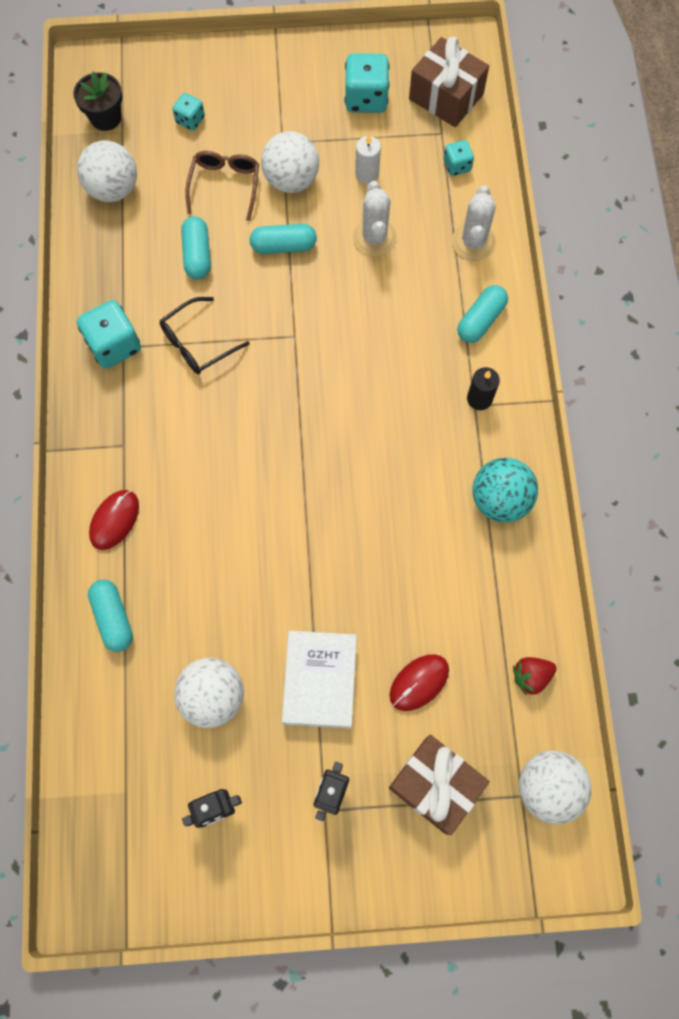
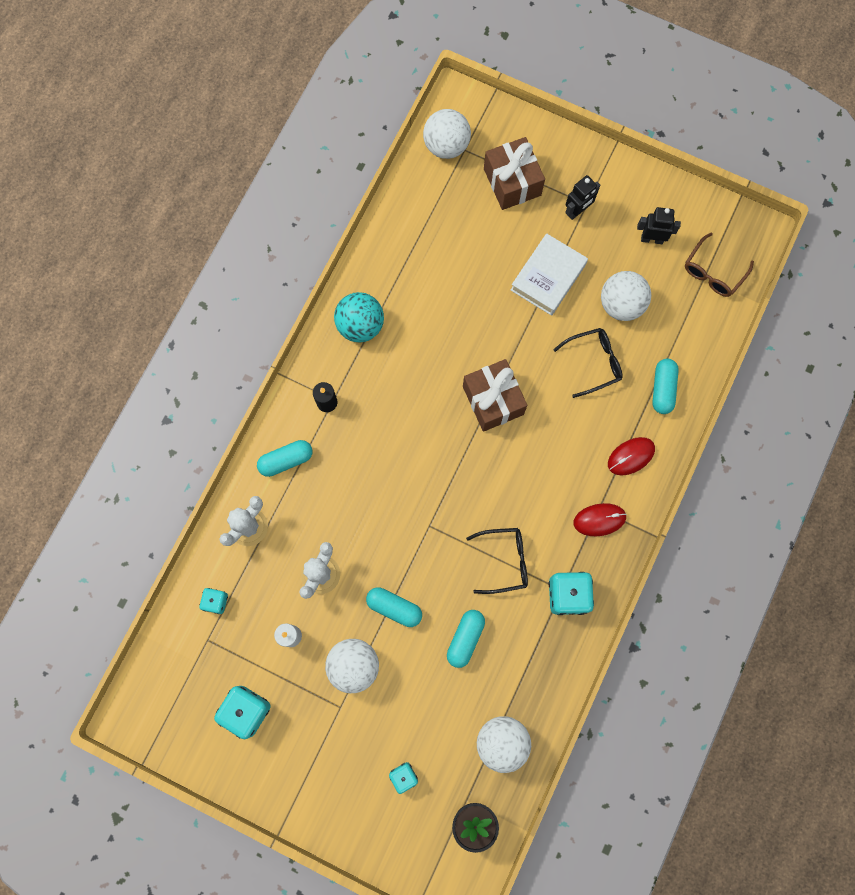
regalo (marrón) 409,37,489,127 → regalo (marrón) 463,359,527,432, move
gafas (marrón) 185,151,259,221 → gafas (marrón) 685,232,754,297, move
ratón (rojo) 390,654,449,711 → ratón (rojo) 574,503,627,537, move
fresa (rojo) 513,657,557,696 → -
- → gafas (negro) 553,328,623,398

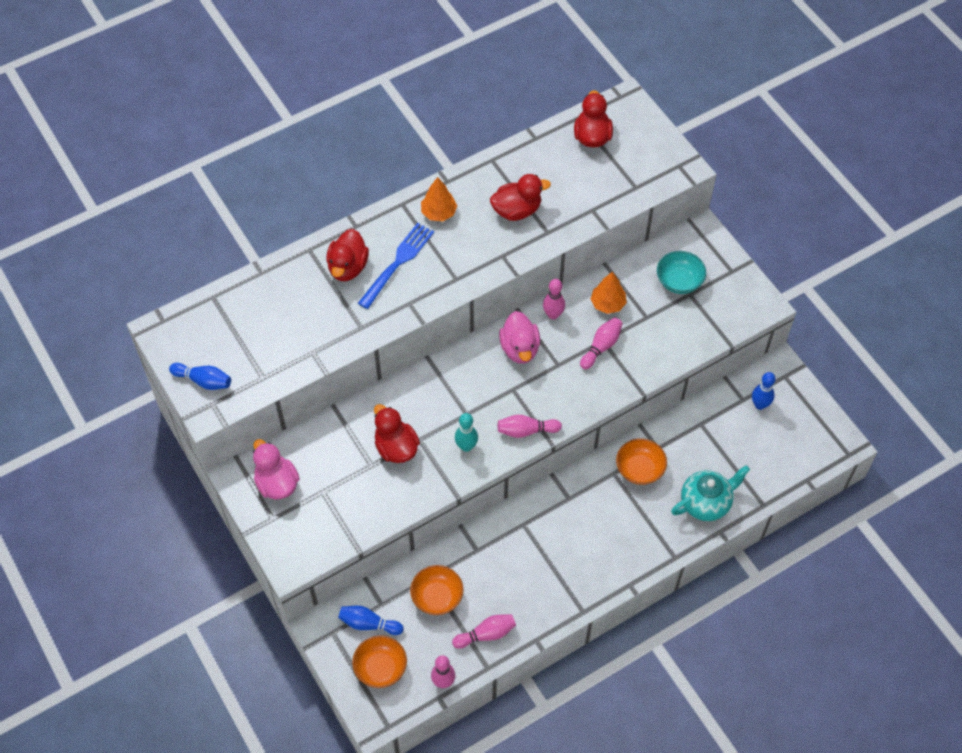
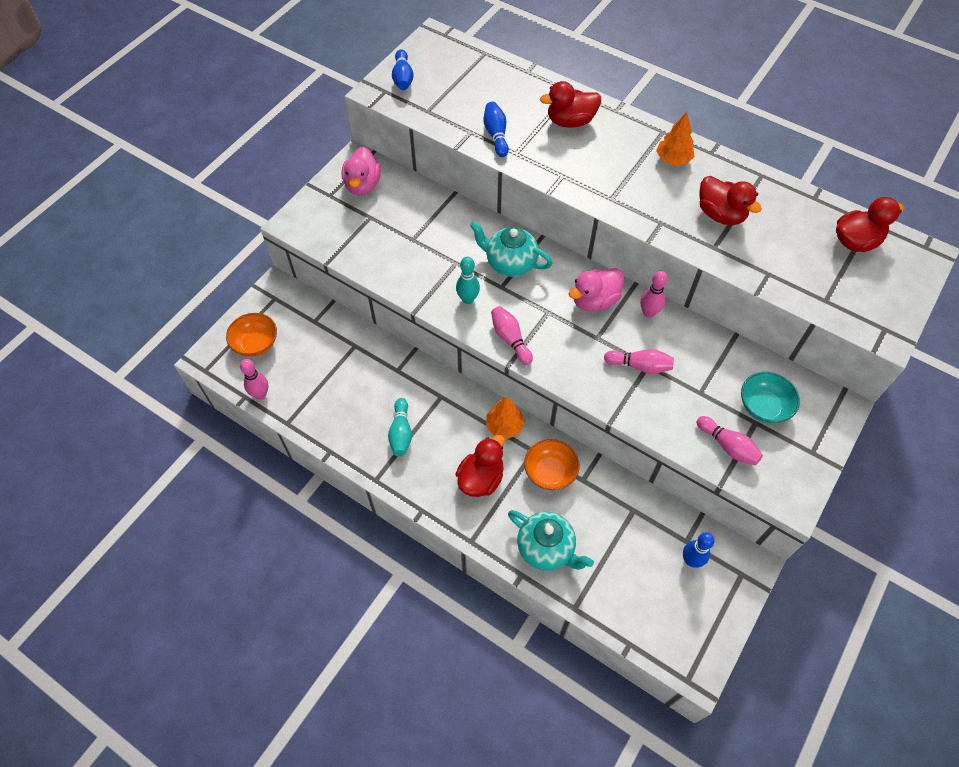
tenedor (azul) 358,223,434,309 → -
árbol (naranja) 591,272,627,314 → árbol (naranja) 486,397,525,439, move
pato (rojo) 374,404,420,463 → pato (rojo) 456,435,505,497, move
pato (rosa) 253,439,300,500 → pato (rosa) 342,147,381,195, 150 degrees clockwise
cuenco (naranja) 410,565,463,615 → -
bolo (azul) 338,605,404,635 → bolo (azul) 484,102,509,157, move
bolo (rosa) 452,614,516,649 → bolo (rosa) 697,416,763,465, move
- → tetera (turquesa) 470,221,553,277
- → bolo (turquesa) 388,398,412,456

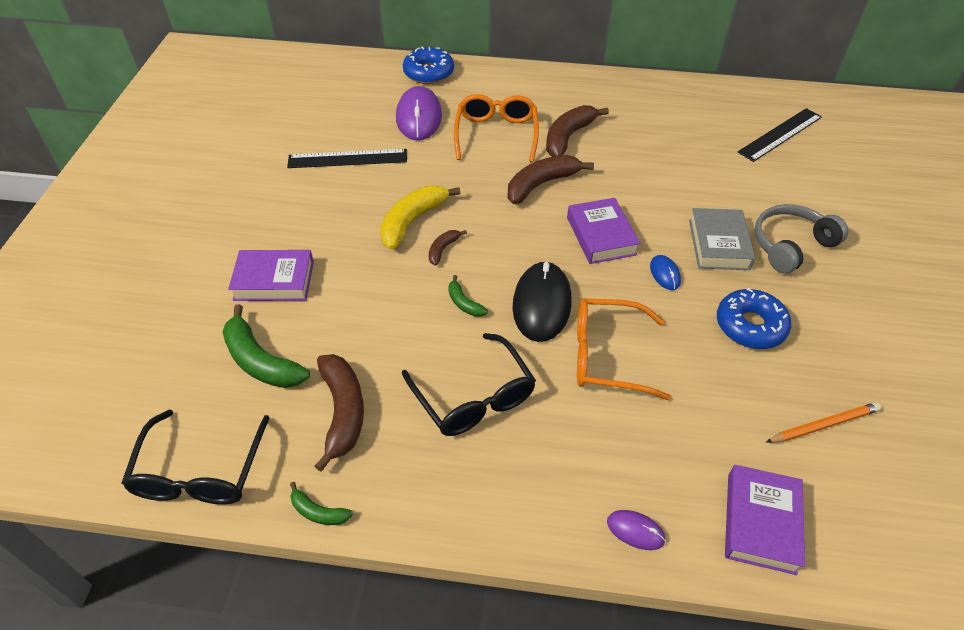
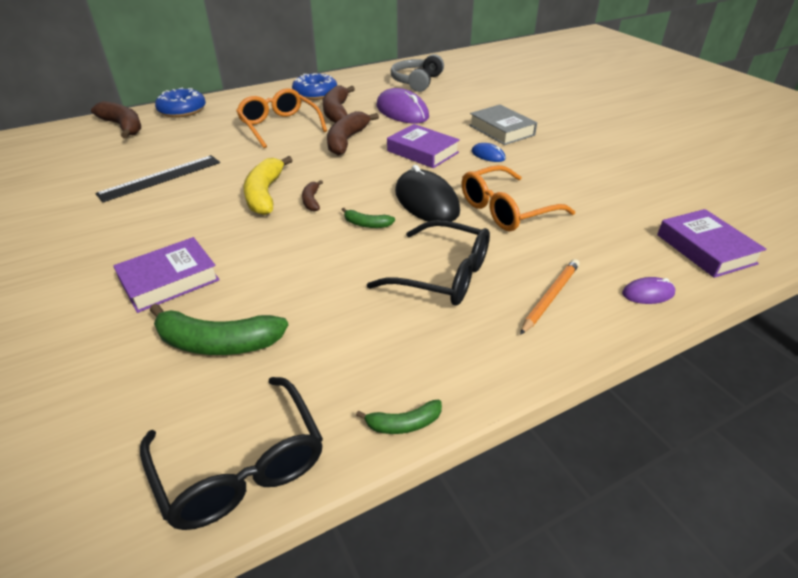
ratón (morado) 396,86,442,140 → ratón (morado) 376,88,429,124, move
regla (negro) 738,108,822,162 → -
auriculares (gris) 754,204,848,274 → auriculares (gris) 391,54,444,92, move
rosquilla (azul) 717,288,791,349 → rosquilla (azul) 292,73,337,100, move
plátano (marrón) 315,354,364,472 → plátano (marrón) 91,101,141,138, move
lápiz (naranja) 766,402,881,443 → lápiz (naranja) 520,259,580,335, move

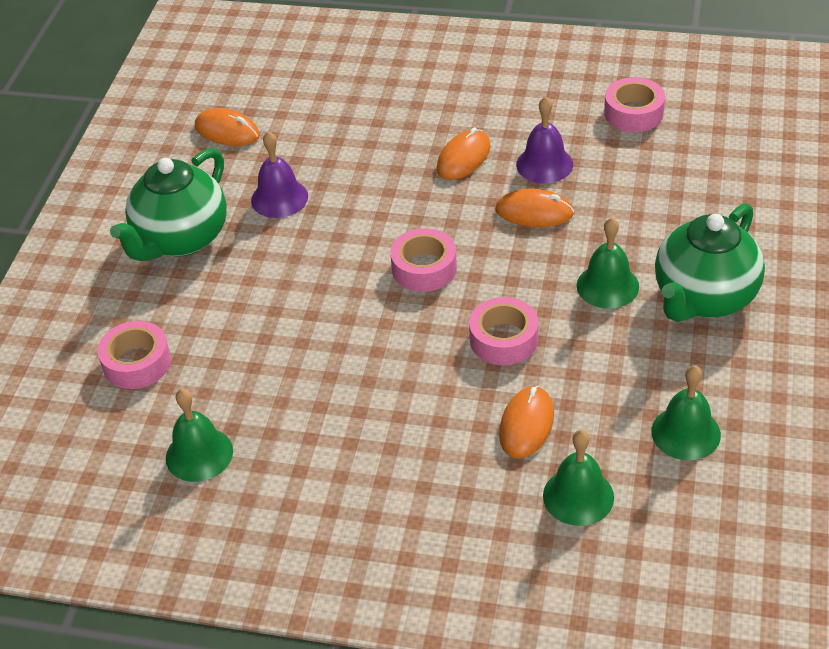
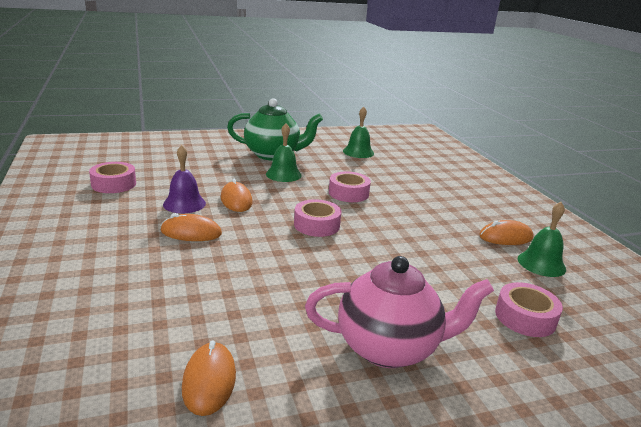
campana (morado) 251,131,308,218 → -
tetera (verde) 110,148,227,261 → tetera (rosa) 305,256,494,368
ratón (naranja) 499,386,554,458 → ratón (naranja) 479,220,534,245, move
campana (verde) 543,430,614,526 → -

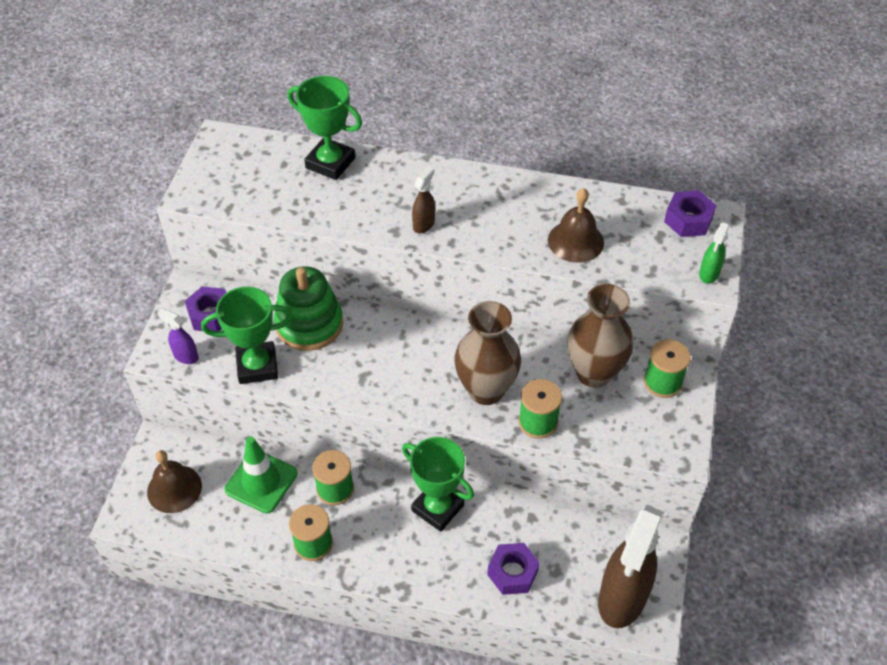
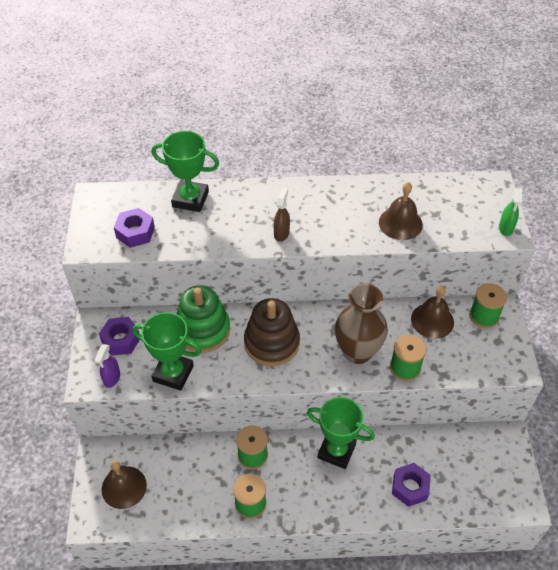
tuerca (morado) 664,190,717,237 → tuerca (morado) 114,208,155,248, move
florero (marrón) 567,284,634,388 → campana (marrón) 411,286,454,339
trofeo (verde) 201,287,293,384 → trofeo (verde) 132,312,201,391, 45 degrees clockwise
pulverizador (morado) 158,309,199,364 → pulverizador (morado) 95,344,120,388, 90 degrees counterclockwise
cono de tráfico (verde) 225,436,298,514 → -
pulverizador (marrón) 598,505,663,628 → -
- → juguete apilable (marrón) 244,298,300,366

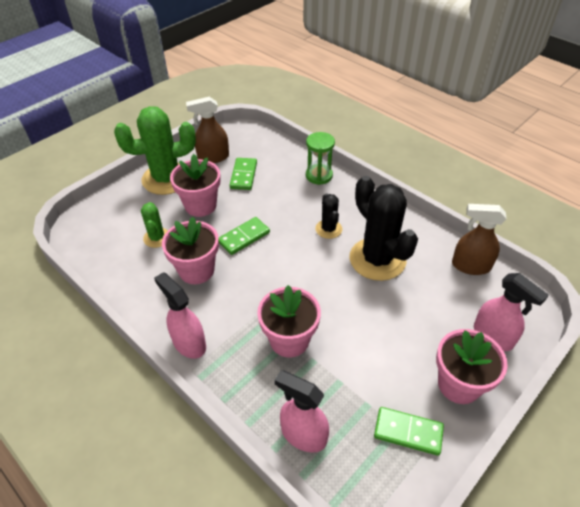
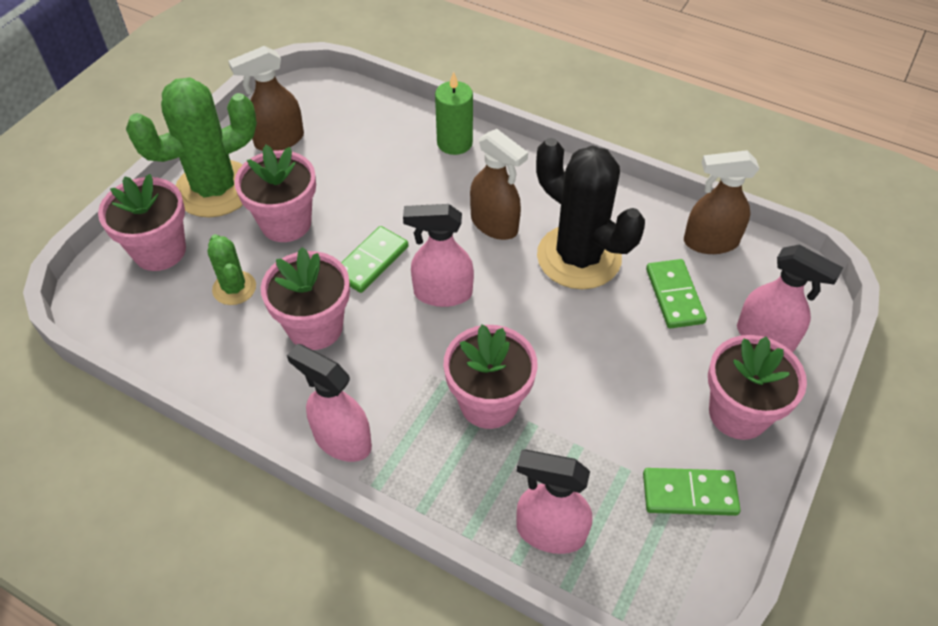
reloj de arena (verde) 306,132,335,185 → vela (verde) 435,72,473,155
ficha de dominó (verde) 230,158,257,190 → ficha de dominó (verde) 646,259,707,329, move
cactus (negro) 315,194,342,239 → pulverizador (marrón) 470,129,528,240
- → maceta (rosa) 98,174,186,271
- → pulverizador (rosa) 403,204,474,307

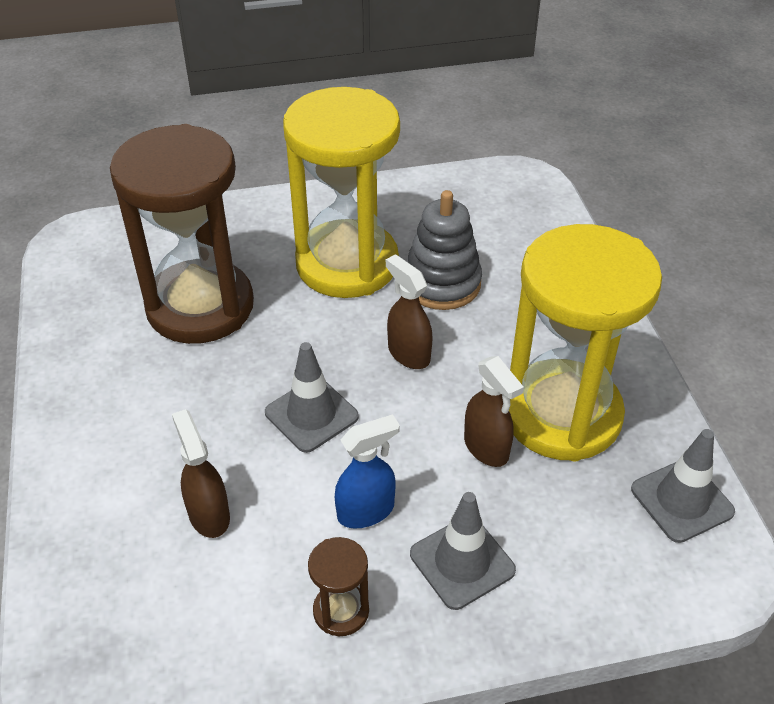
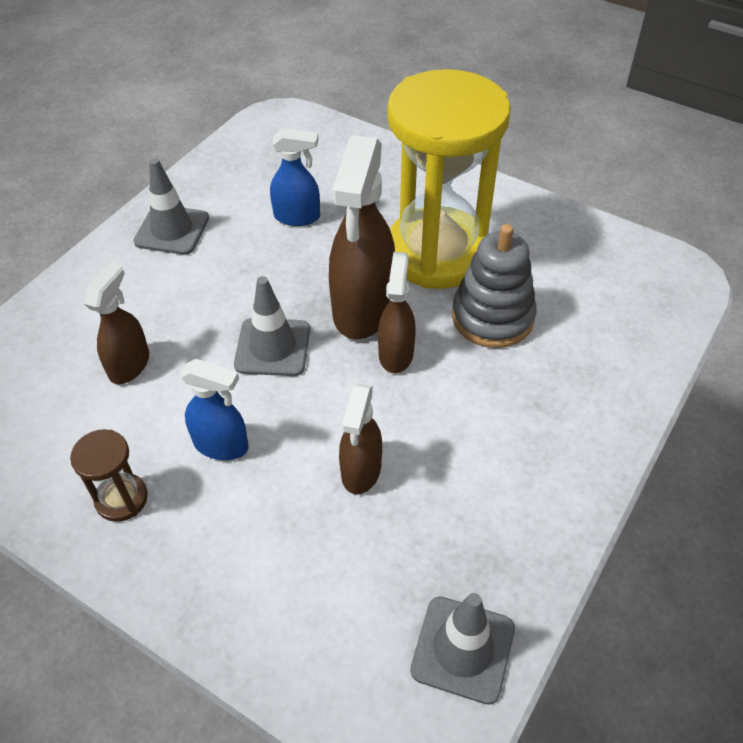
reloj de arena (marrón) 110,124,254,344 → pulverizador (azul) 270,128,320,226
reloj de arena (amarillo) 509,224,662,462 → -
cono de tráfico (gris) 410,492,516,610 → cono de tráfico (gris) 133,158,209,255, move
- → pulverizador (marrón) 329,136,395,339

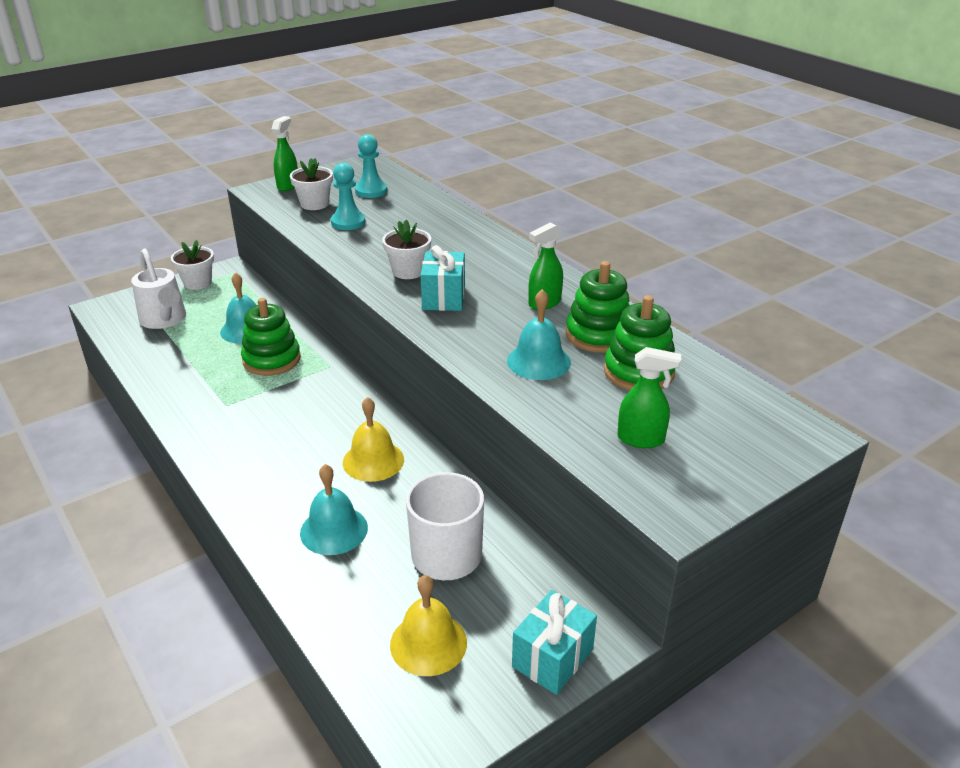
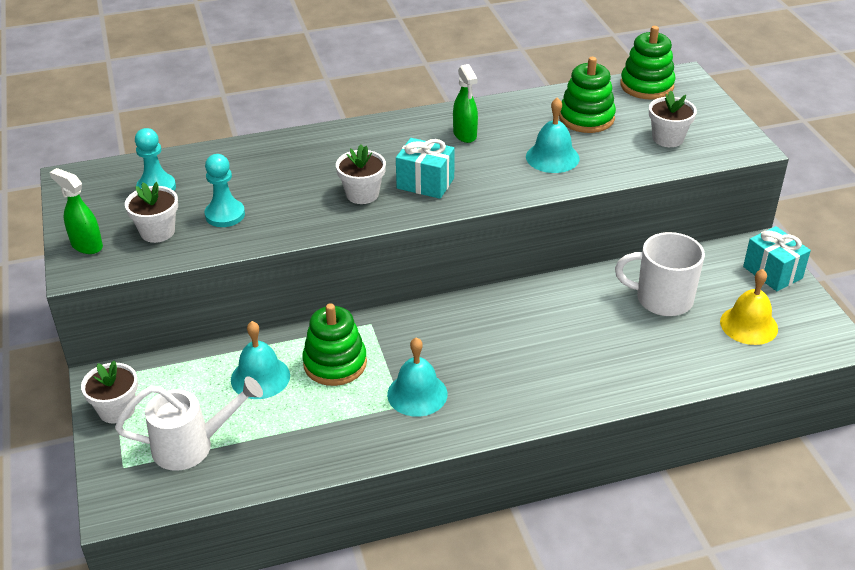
juguete apilable (verde) 566,261,630,353 → juguete apilable (verde) 620,26,675,100, move
pulverizador (verde) 617,347,681,448 → maceta (blanco) 649,90,697,147
campana (amarillo) 343,397,404,482 → -
campana (turquesa) 300,464,368,555 → campana (turquesa) 387,337,448,417, move

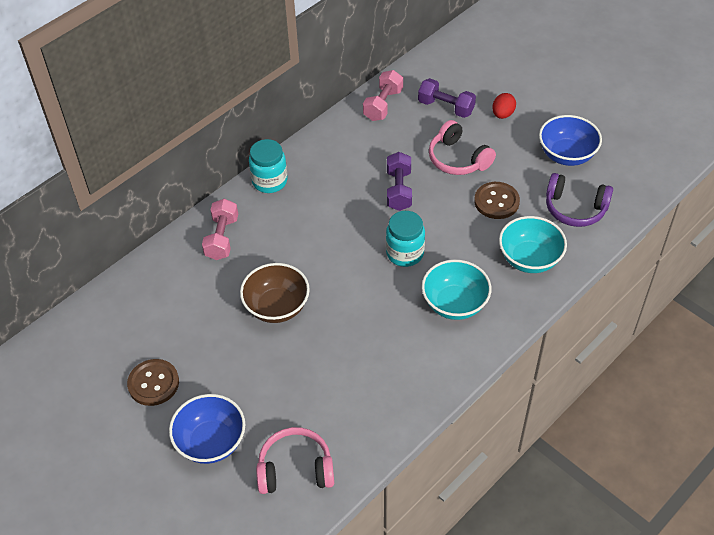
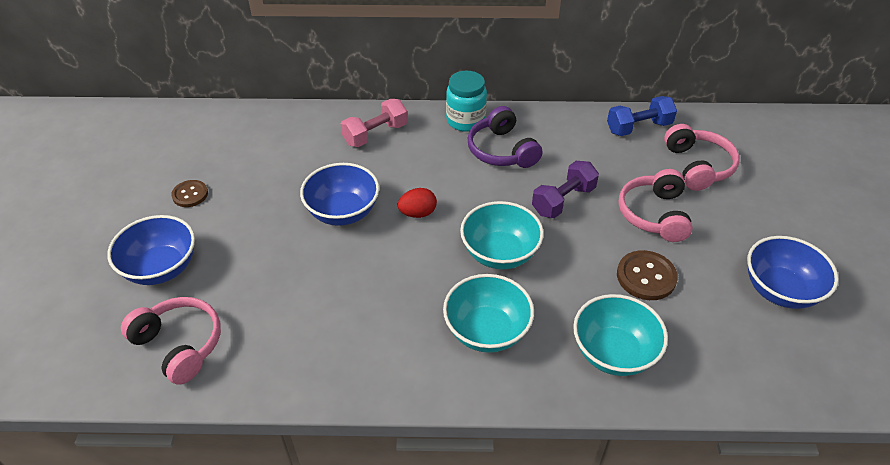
mancuerna (rosa) 363,70,403,121 → mancuerna (azul) 607,96,677,136
mancuerna (morado) 418,78,476,118 → auriculares (rosa) 664,124,739,191
huevo (rojo) 492,93,516,119 → huevo (rojo) 398,188,437,218, move
auriculares (morado) 546,173,613,227 → auriculares (morado) 468,106,542,168, move
tarro (turquesa) 386,211,425,267 → cuenco (turquesa) 460,201,544,269
cuenco (marrón) 240,263,310,323 → cuenco (azul) 300,163,379,226
botón (marrón) 127,359,179,406 → botón (marrón) 171,180,208,207, x0.66

